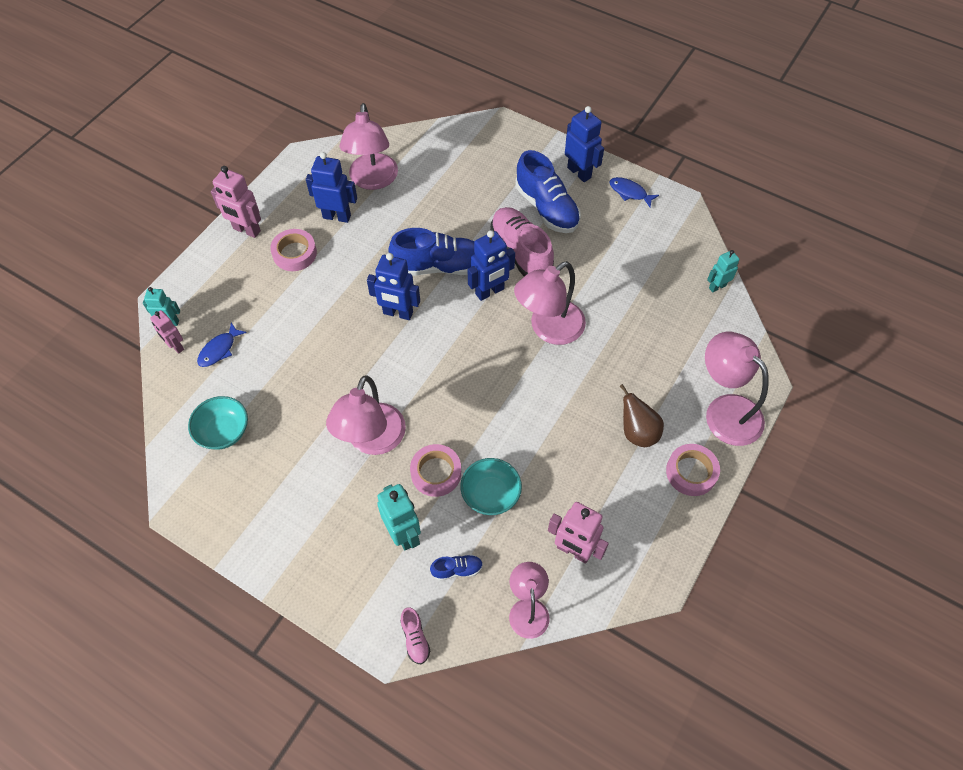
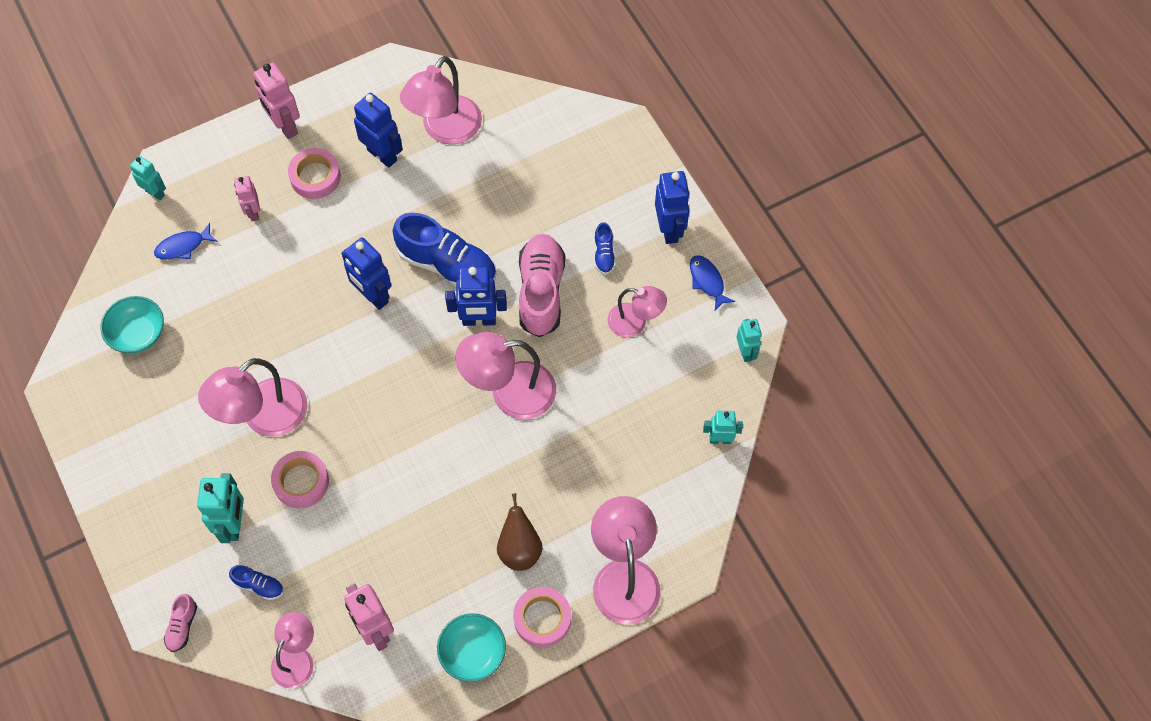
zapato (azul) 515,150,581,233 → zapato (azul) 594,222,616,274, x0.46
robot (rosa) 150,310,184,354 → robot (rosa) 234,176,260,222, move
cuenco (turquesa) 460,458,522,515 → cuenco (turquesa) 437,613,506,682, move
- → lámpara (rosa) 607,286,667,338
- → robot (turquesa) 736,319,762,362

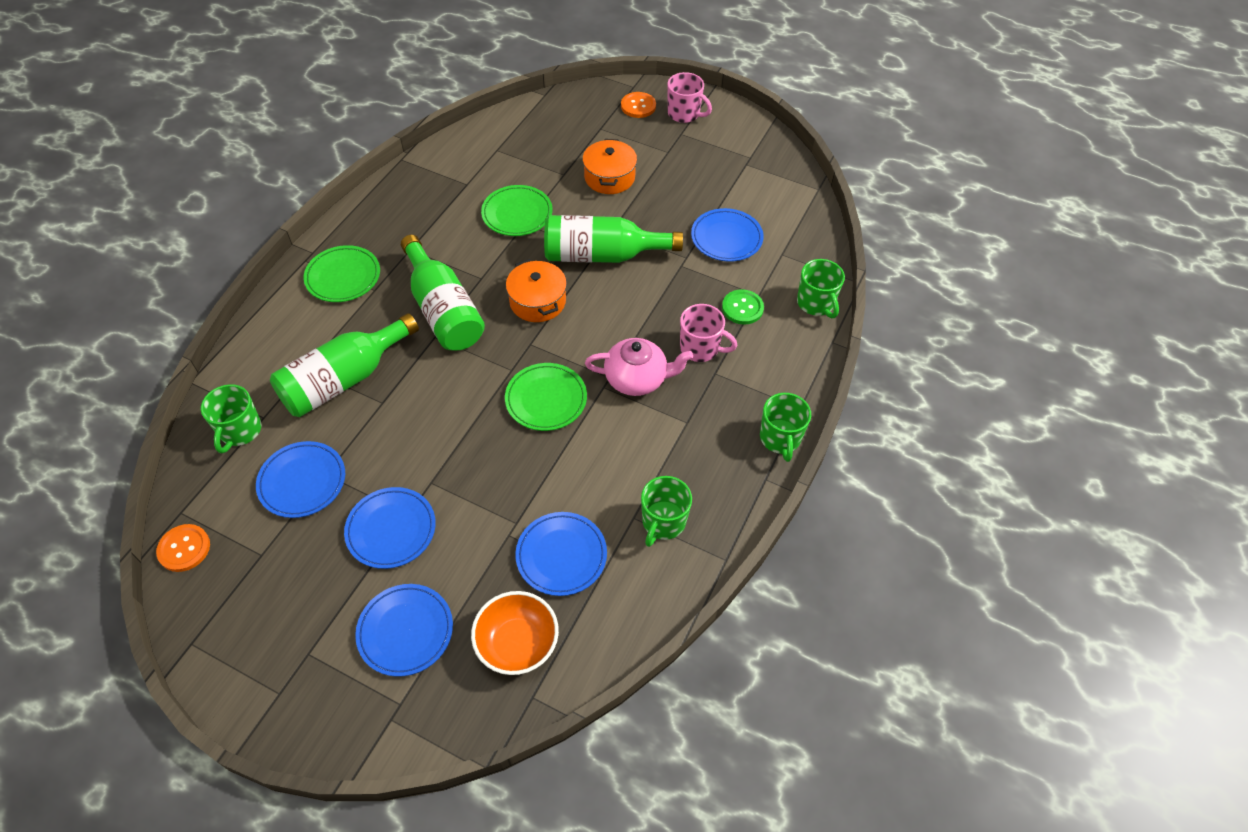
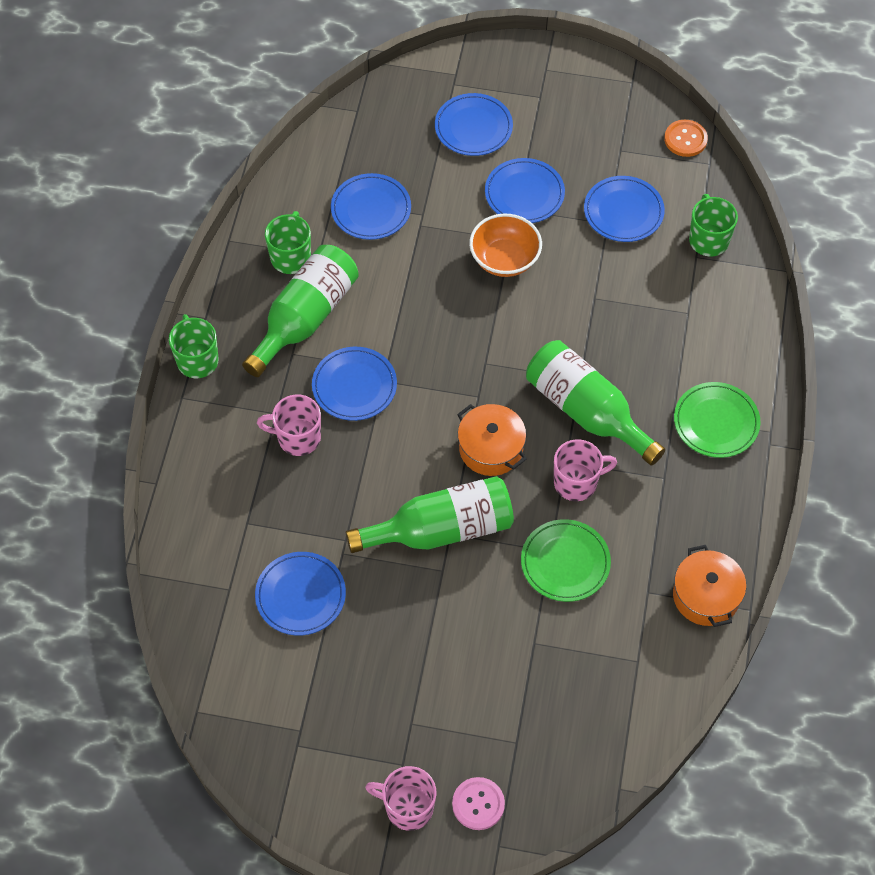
botón (naranja) 621,92,656,118 → botón (rosa) 452,777,505,830
olla (naranja) 582,139,637,194 → olla (naranja) 673,545,746,627, move
taza (verde) 797,259,845,319 → -
botón (verde) 722,289,764,325 → -
botella (verde) 270,313,419,417 → botella (verde) 242,245,359,377, move
tetera (rosa) 585,338,693,396 → plato (azul) 312,347,397,421
plato (verde) 505,363,587,431 → -
cuenco (naranja) 471,591,559,675 → cuenco (naranja) 469,213,542,277, move
- → taza (rosa) 554,439,617,501

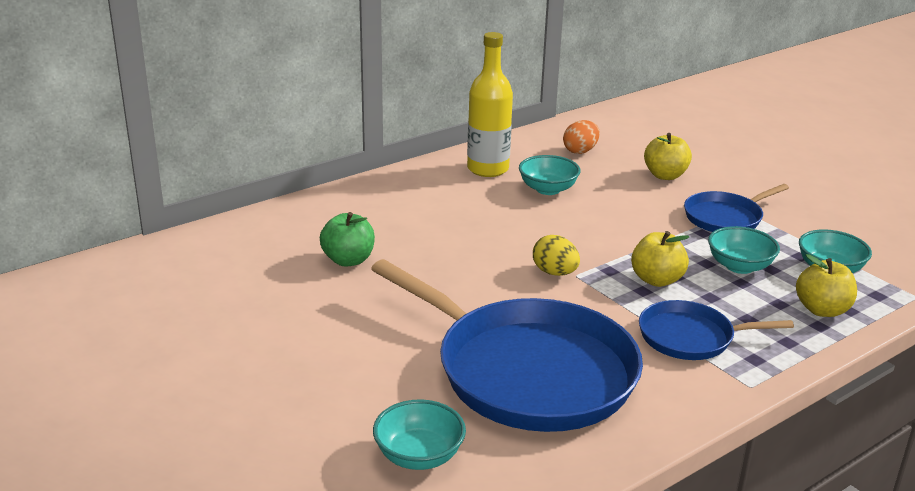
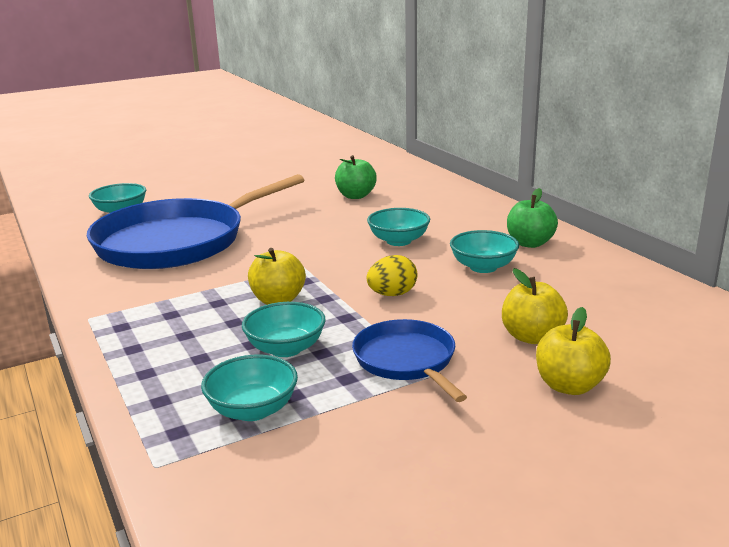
botella (amarillo) 467,32,513,177 → manzana (verde) 507,188,558,248
huevo (naranja) 563,120,600,154 → -
huevo (amarillo) 533,235,580,276 → huevo (amarillo) 367,255,418,296, move
manzana (amarillo) 796,254,857,317 → manzana (amarillo) 536,307,611,395, move
sartén (azul) 639,300,794,360 → -
- → cuenco (turquesa) 367,208,430,246

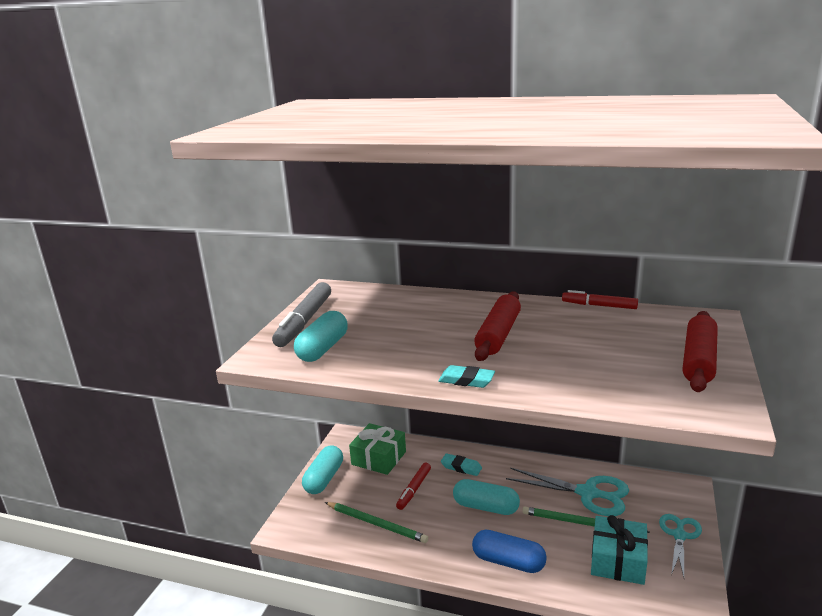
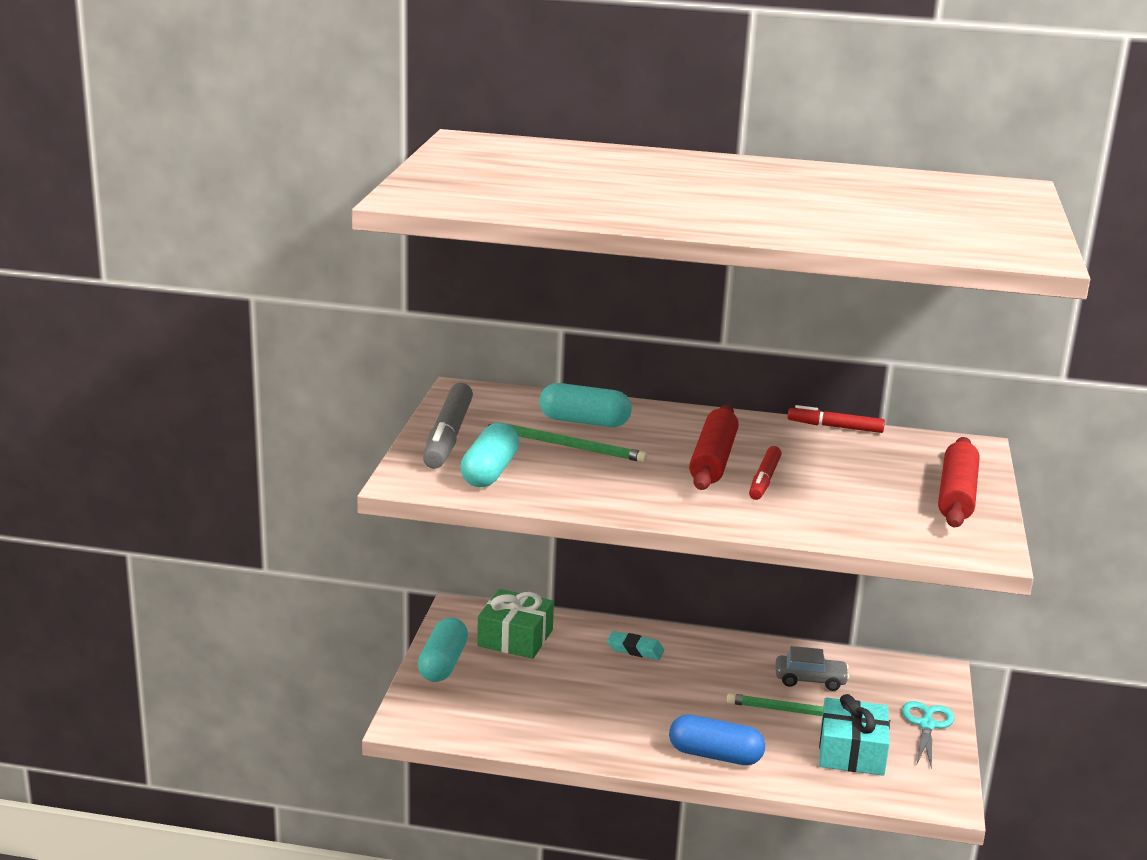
goma de borrar (turquesa) 438,365,495,388 → -
rotulador (rojo) 396,462,431,510 → rotulador (rojo) 749,446,782,500, move
tijeras (turquesa) 506,468,629,516 → coche (gris) 776,646,849,691
cápsula (turquesa) 453,479,520,515 → cápsula (turquesa) 539,383,632,427, move
lápiz (verde) 325,502,428,543 → lápiz (verde) 489,424,647,462, move

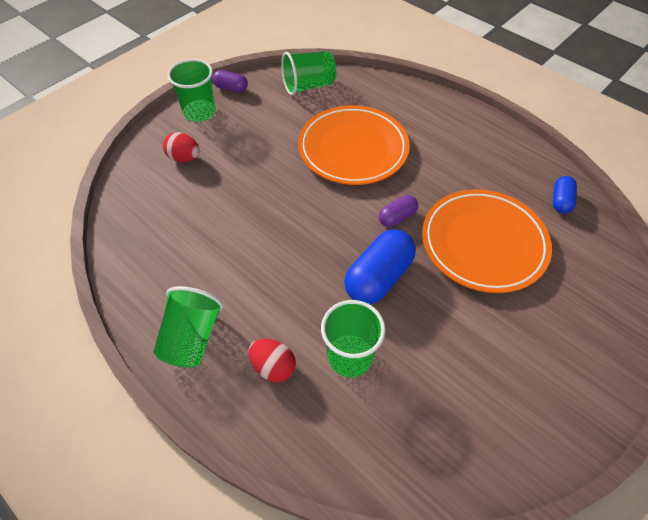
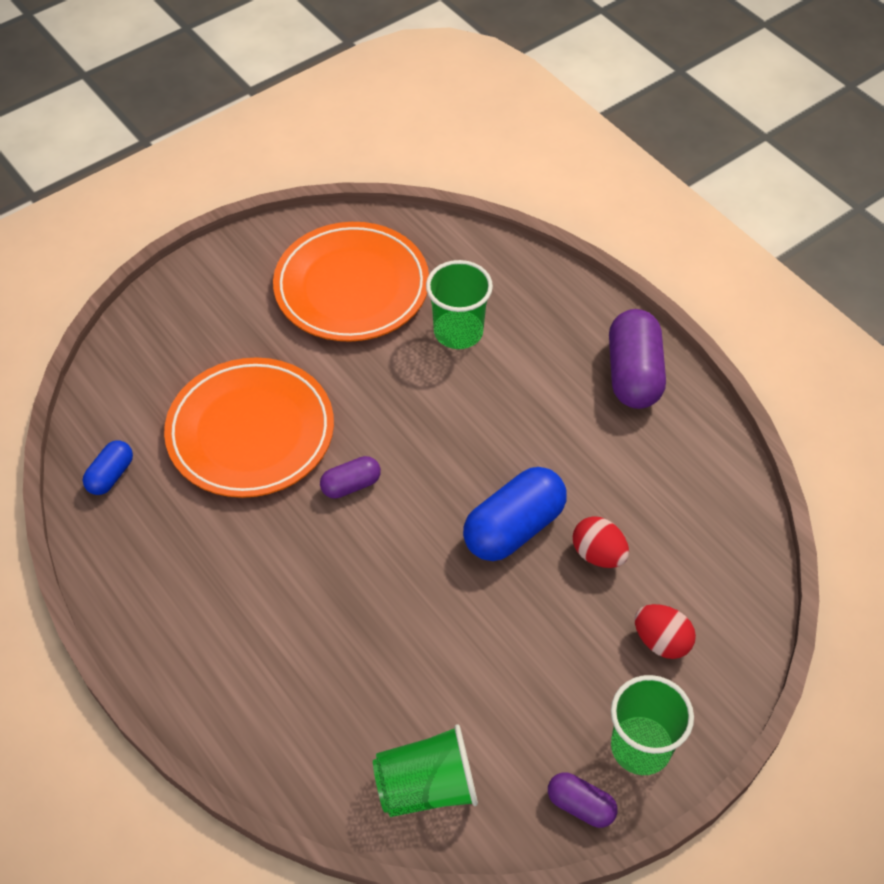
plato (naranja) 298,105,410,185 → plato (naranja) 273,222,429,342, move
cápsula (azul) 344,229,416,304 → cápsula (azul) 463,467,567,561, move
vaso (verde) 153,286,223,368 → cápsula (morado) 609,309,666,409
huevo (rojo) 248,339,296,382 → huevo (rojo) 573,516,629,568, move

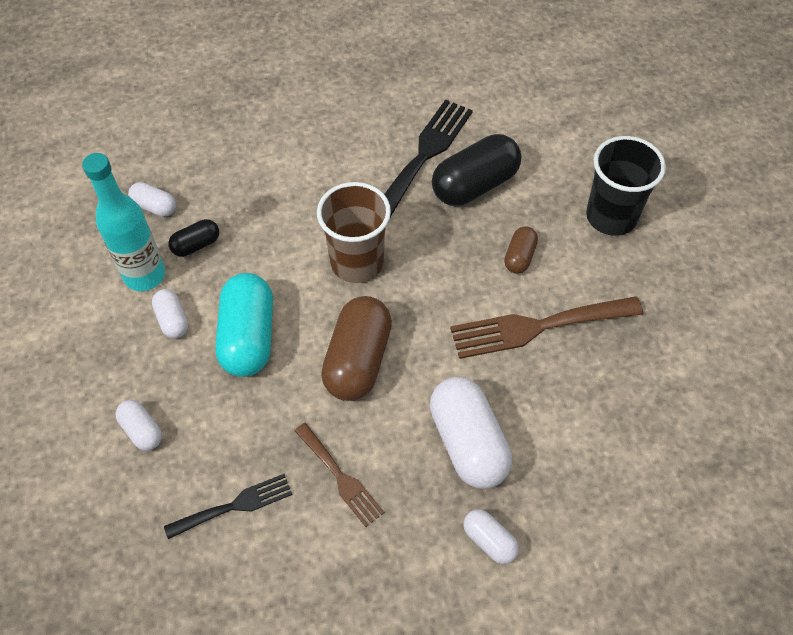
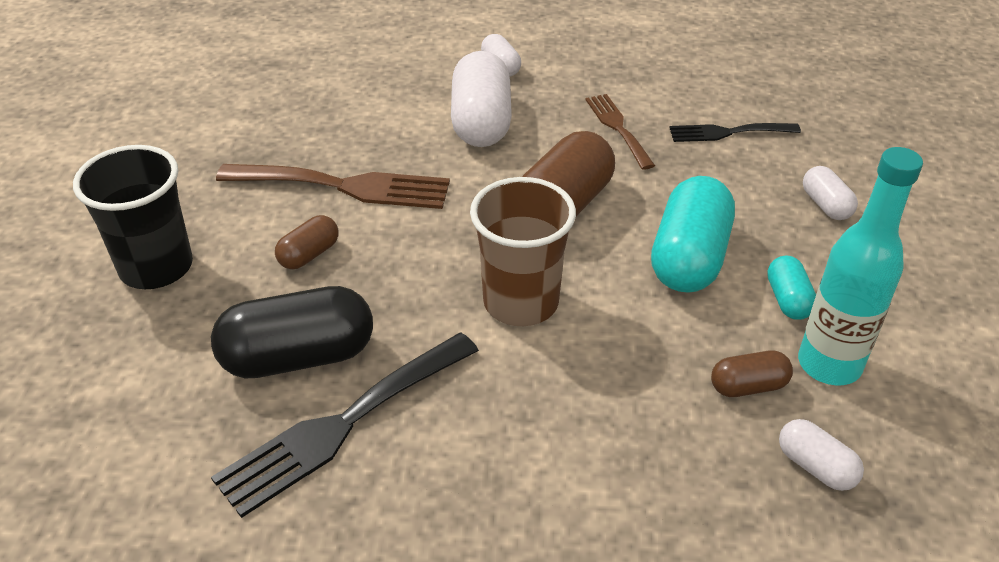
cápsula (negro) 169,219,219,257 → cápsula (marrón) 711,351,793,397
cápsula (blanco) 152,289,188,338 → cápsula (turquesa) 767,256,816,320

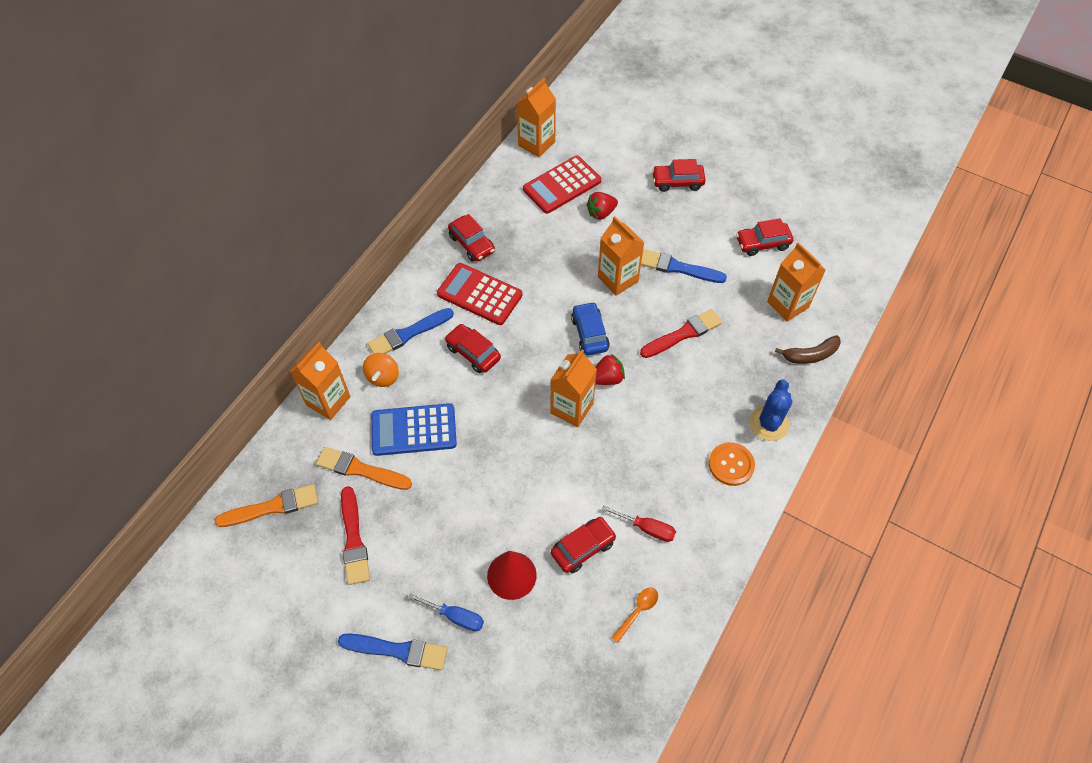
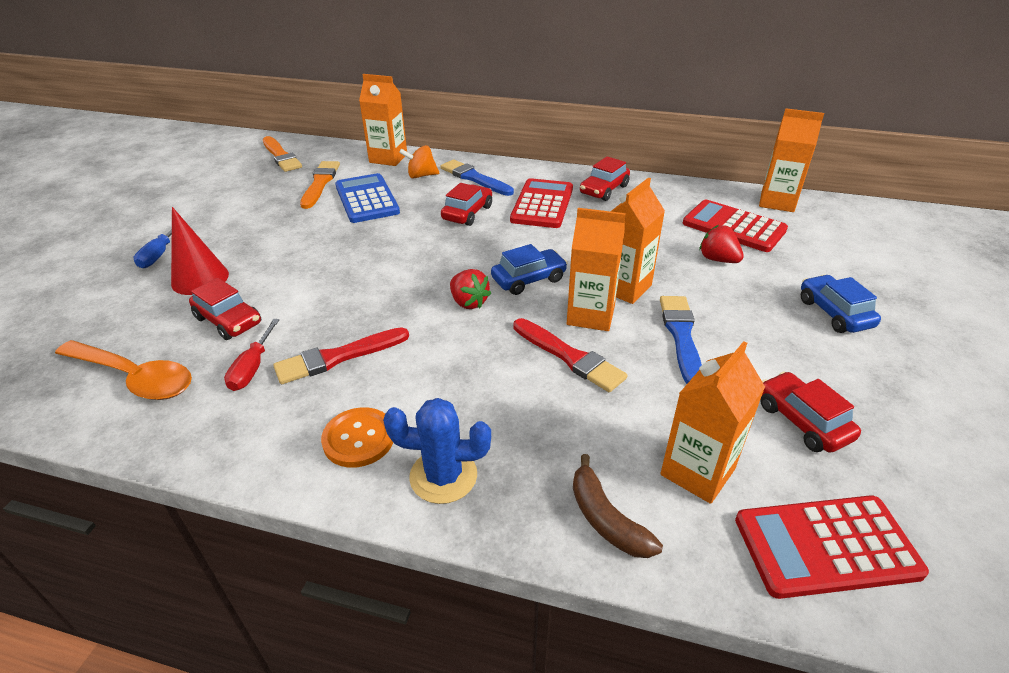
coche (rojo) 652,159,706,192 → coche (azul) 801,275,881,333
cartón de leche (naranja) 550,350,597,427 → cartón de leche (naranja) 567,208,626,331, move
pincel (rojo) 341,486,370,585 → pincel (rojo) 273,327,409,384, move
cuchara (naranja) 611,587,658,643 → cuchara (naranja) 55,340,192,400, x2.03
pincel (azul) 338,633,447,670 → -
- → calculadora (rojo) 735,495,929,599

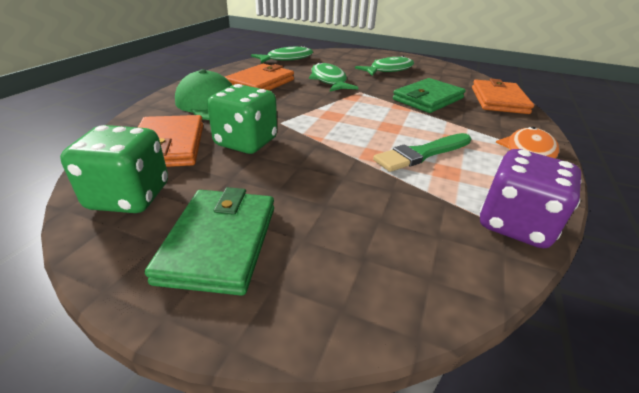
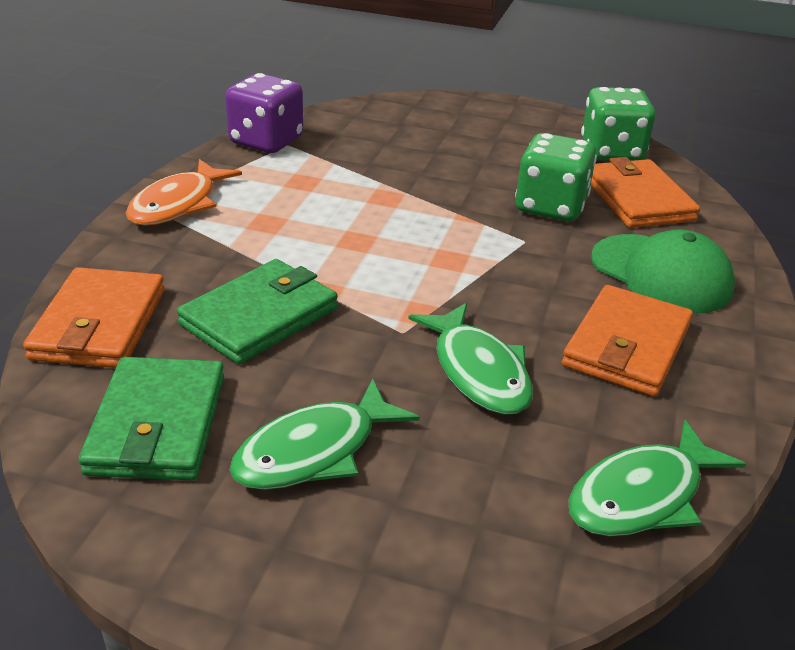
pincel (verde) 373,133,471,172 → -
cartera (verde) 145,187,274,296 → cartera (verde) 79,357,224,480, move

